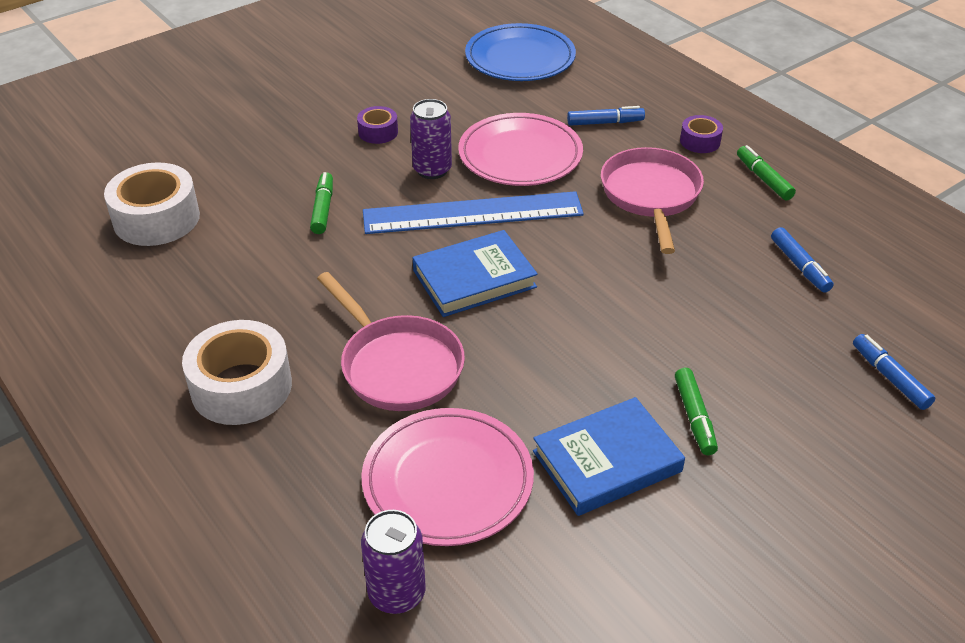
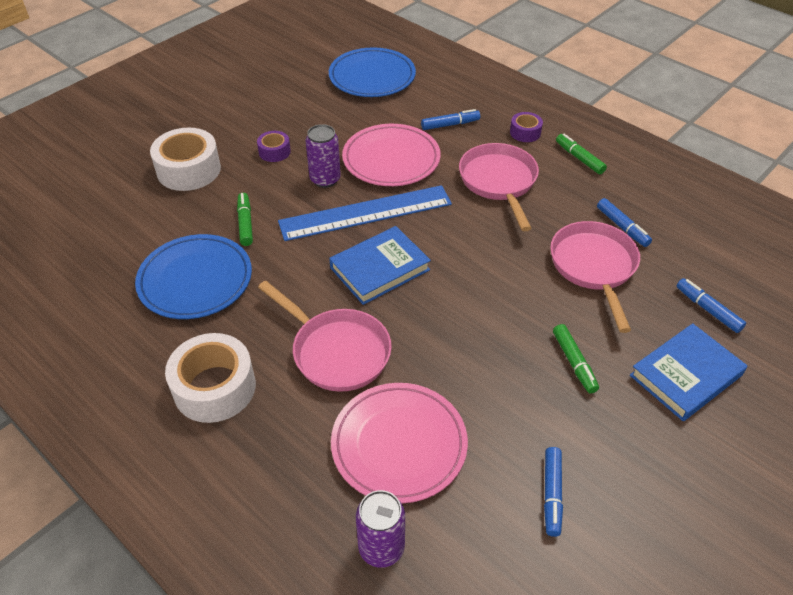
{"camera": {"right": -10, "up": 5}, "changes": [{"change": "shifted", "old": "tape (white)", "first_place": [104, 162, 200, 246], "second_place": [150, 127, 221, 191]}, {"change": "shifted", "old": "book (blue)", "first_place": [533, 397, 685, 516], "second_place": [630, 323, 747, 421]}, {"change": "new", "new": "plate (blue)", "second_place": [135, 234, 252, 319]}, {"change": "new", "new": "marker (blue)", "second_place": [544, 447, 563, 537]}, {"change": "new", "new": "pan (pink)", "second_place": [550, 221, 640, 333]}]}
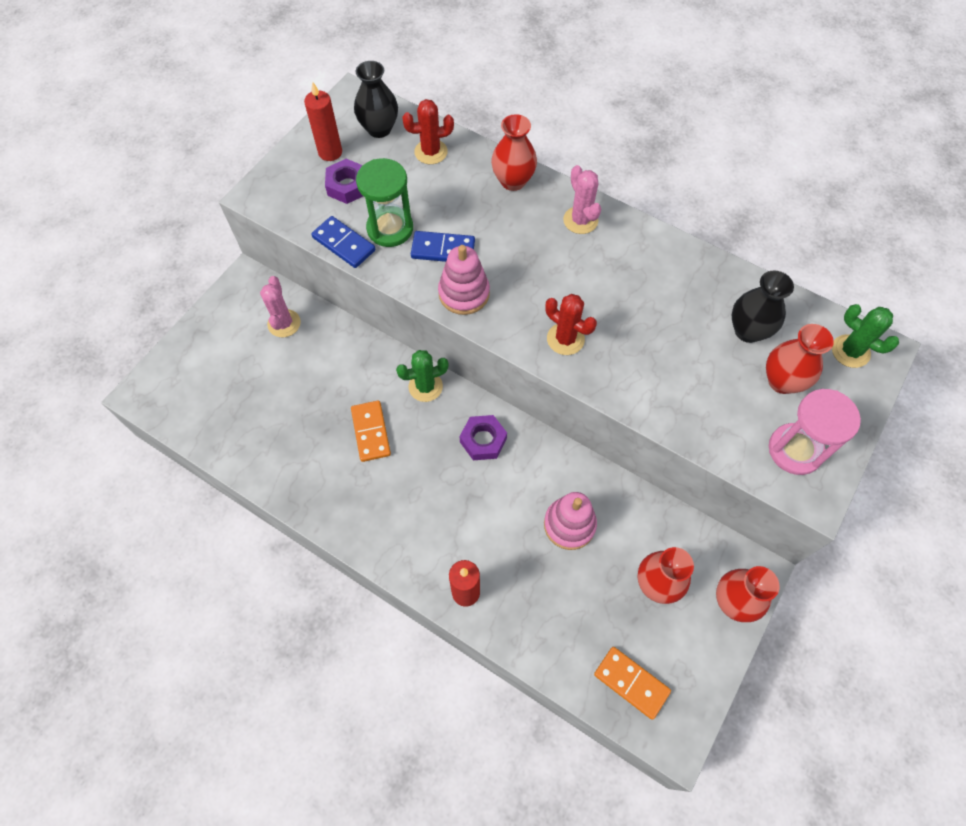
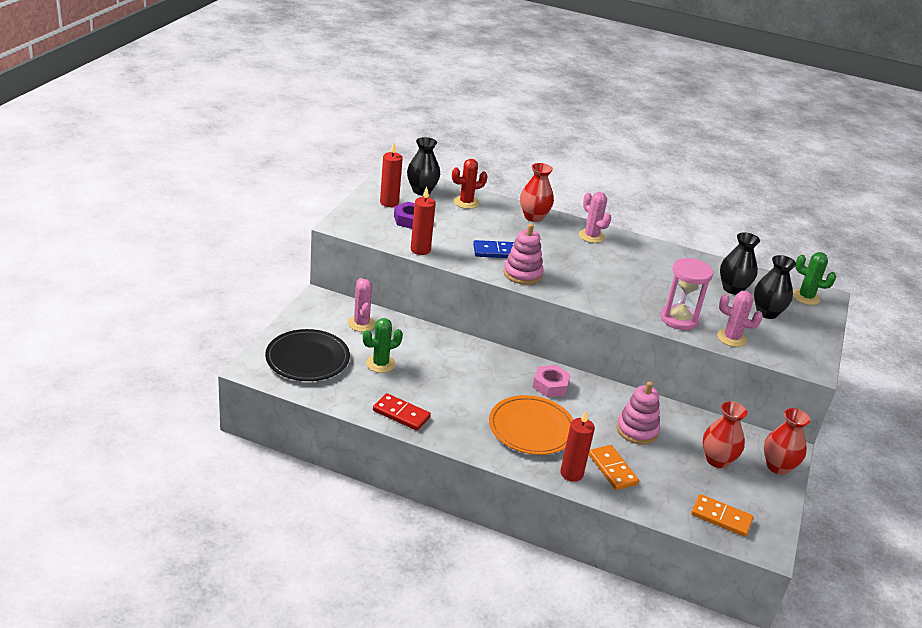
{"camera": {"right": -15, "up": -30}, "changes": [{"change": "swapped", "old": "domino (blue)", "new": "candle (red)", "first_place": [311, 216, 375, 268], "second_place": [411, 187, 436, 255]}, {"change": "shifted", "old": "domino (orange)", "first_place": [351, 401, 391, 462], "second_place": [589, 445, 639, 490]}, {"change": "gone", "old": "hourglass (green)", "first_place": [356, 158, 413, 247]}, {"change": "shifted", "old": "cactus (green)", "first_place": [396, 350, 449, 402], "second_place": [363, 318, 403, 373]}, {"change": "repainted", "old": "nut (purple)", "new": "nut (pink)", "first_place": [460, 415, 507, 460], "second_place": [532, 365, 571, 397]}, {"change": "gone", "old": "cactus (red)", "first_place": [546, 294, 597, 355]}, {"change": "repainted", "old": "vase (red)", "new": "vase (black)", "first_place": [766, 324, 834, 394], "second_place": [754, 255, 796, 319]}, {"change": "shifted", "old": "hourglass (pink)", "first_place": [769, 389, 861, 475], "second_place": [660, 258, 713, 330]}, {"change": "new", "new": "plate (black)", "second_place": [265, 329, 350, 381]}, {"change": "new", "new": "domino (red)", "second_place": [373, 393, 431, 431]}, {"change": "new", "new": "plate (orange)", "second_place": [489, 395, 574, 455]}, {"change": "new", "new": "cactus (pink)", "second_place": [717, 291, 763, 347]}]}
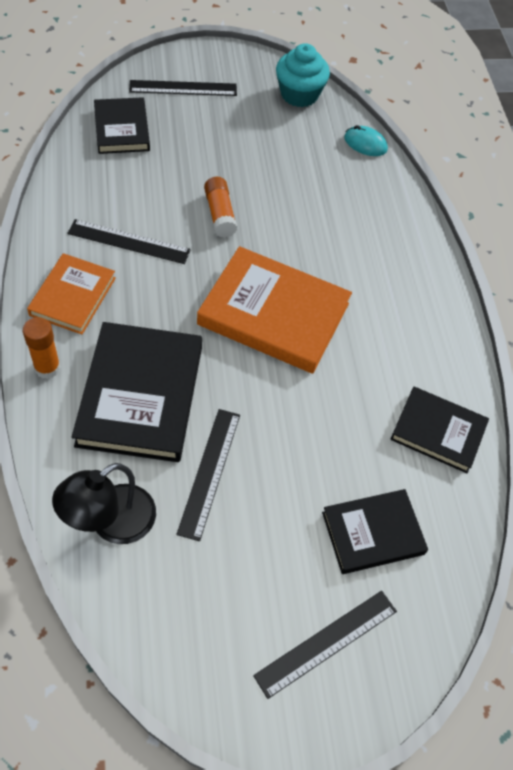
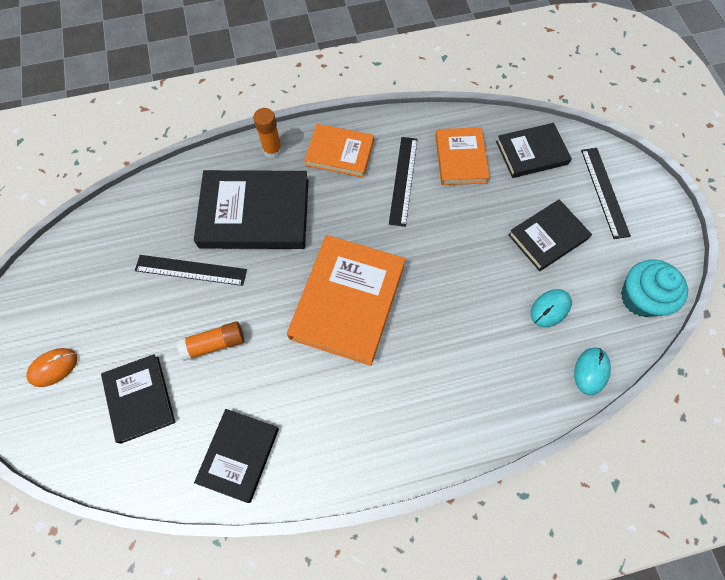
{"camera": {"right": 90, "up": 10}, "changes": [{"change": "gone", "old": "lamp (black)", "first_place": [52, 463, 156, 544]}, {"change": "shifted", "old": "glue stick (orange)", "first_place": [204, 177, 237, 238], "second_place": [177, 321, 244, 361]}, {"change": "swapped", "old": "ruler (black)", "new": "mouse (orange)", "first_place": [253, 591, 397, 699], "second_place": [26, 348, 78, 387]}, {"change": "new", "new": "book (orange)", "second_place": [435, 127, 490, 185]}, {"change": "new", "new": "book (black)", "second_place": [508, 199, 592, 271]}, {"change": "new", "new": "mouse (turquoise)", "second_place": [531, 289, 572, 327]}]}
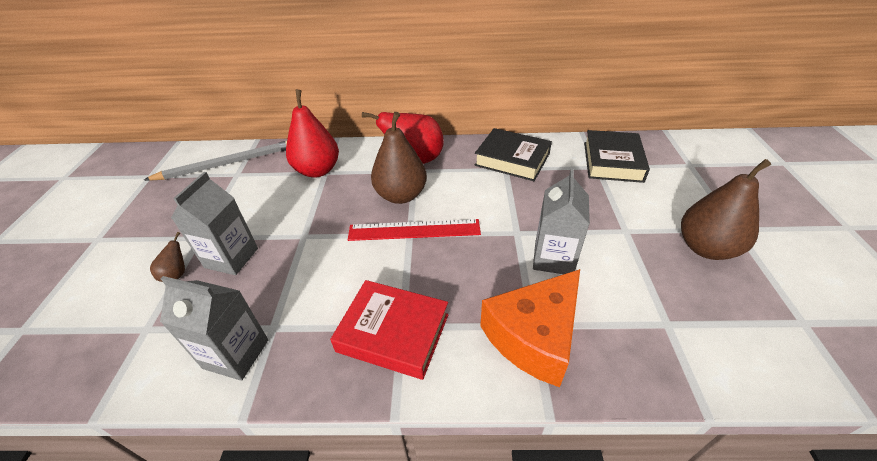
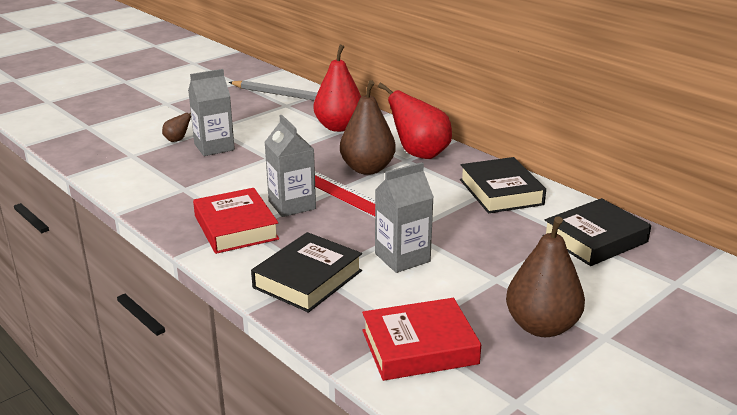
{"camera": {"right": 45, "up": -15}, "changes": [{"change": "shifted", "old": "carton (grey)", "first_place": [160, 276, 268, 381], "second_place": [264, 115, 316, 217]}, {"change": "swapped", "old": "cheese (orange)", "new": "book (black)", "first_place": [480, 269, 580, 387], "second_place": [251, 232, 362, 313]}, {"change": "new", "new": "book (red)", "second_place": [362, 298, 481, 381]}]}
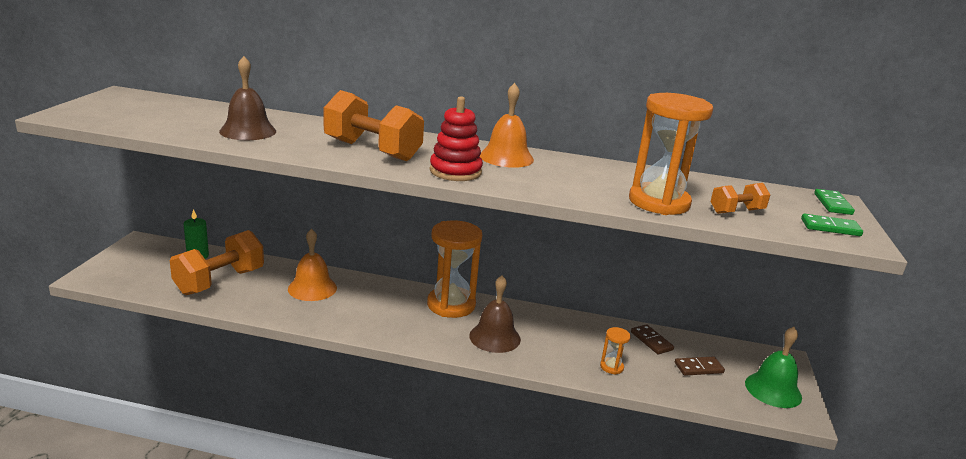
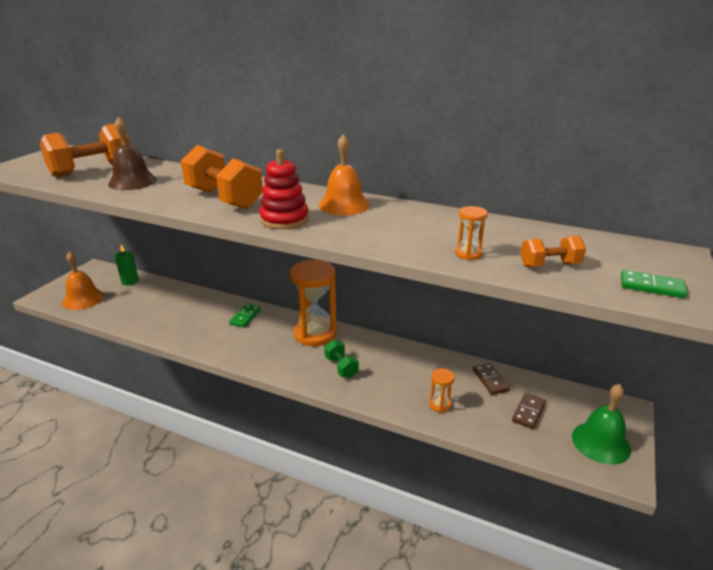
{"camera": {"right": 15, "up": 5}, "changes": [{"change": "shifted", "old": "dumbbell (orange)", "first_place": [170, 230, 264, 295], "second_place": [40, 123, 130, 178]}, {"change": "shifted", "old": "bell (orange)", "first_place": [288, 229, 337, 301], "second_place": [62, 252, 104, 310]}, {"change": "swapped", "old": "bell (brown)", "new": "dumbbell (green)", "first_place": [469, 275, 521, 353], "second_place": [324, 340, 359, 378]}, {"change": "scaled", "old": "hourglass (orange)", "first_place": [629, 93, 713, 215], "second_place": [455, 206, 488, 260], "factor": 0.44}, {"change": "rotated", "old": "domino (brown)", "first_place": [675, 356, 725, 376], "second_place": [512, 393, 546, 429], "degrees": -60}, {"change": "shifted", "old": "domino (green)", "first_place": [814, 189, 855, 215], "second_place": [229, 304, 261, 328]}]}
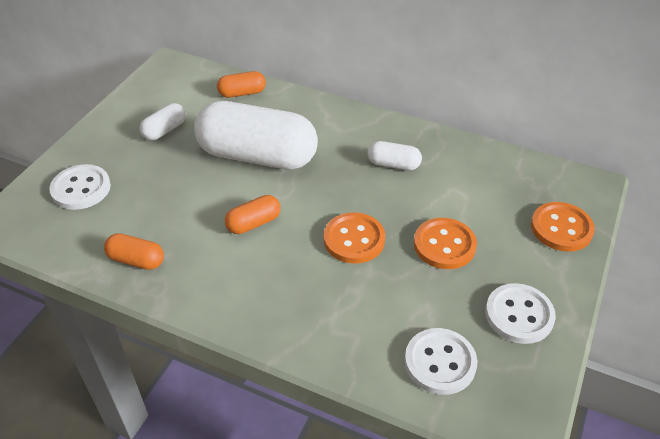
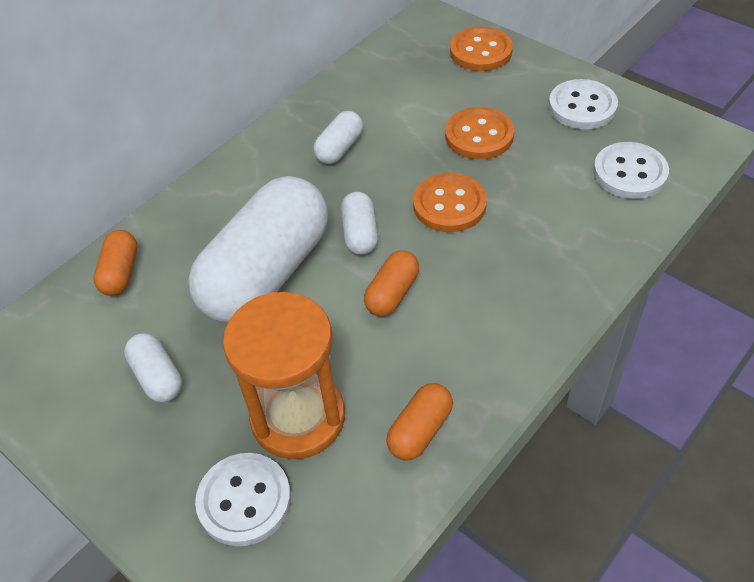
{"camera": {"right": -70, "up": 5}, "changes": [{"change": "rotated", "old": "capsule (orange)", "first_place": [225, 195, 281, 234], "second_place": [364, 251, 419, 316], "degrees": 45}, {"change": "new", "new": "hourglass (orange)", "second_place": [223, 292, 345, 459]}, {"change": "new", "new": "capsule (white)", "second_place": [341, 192, 378, 255]}]}
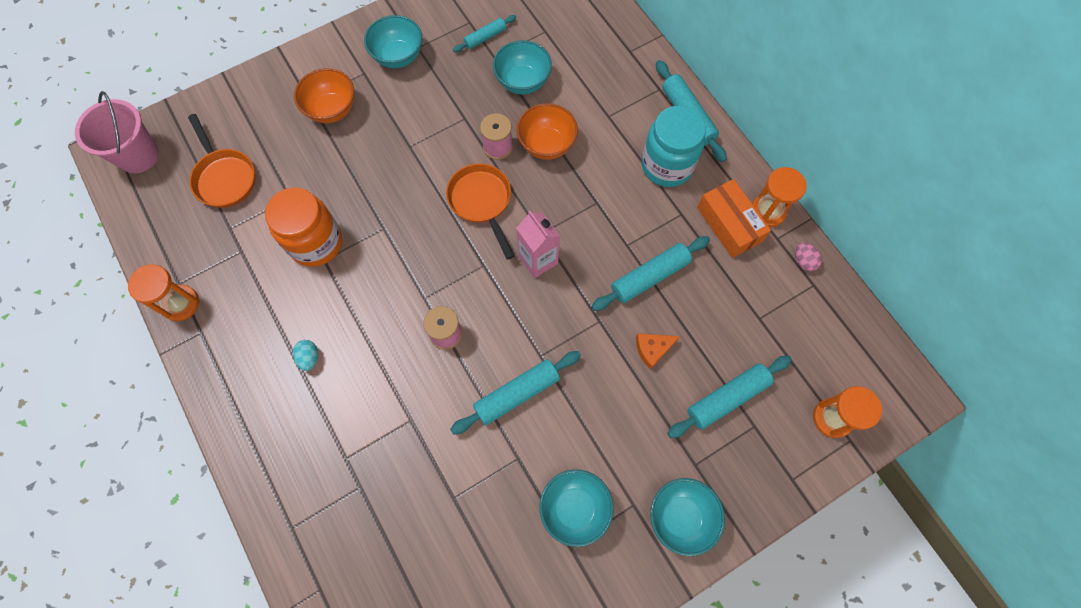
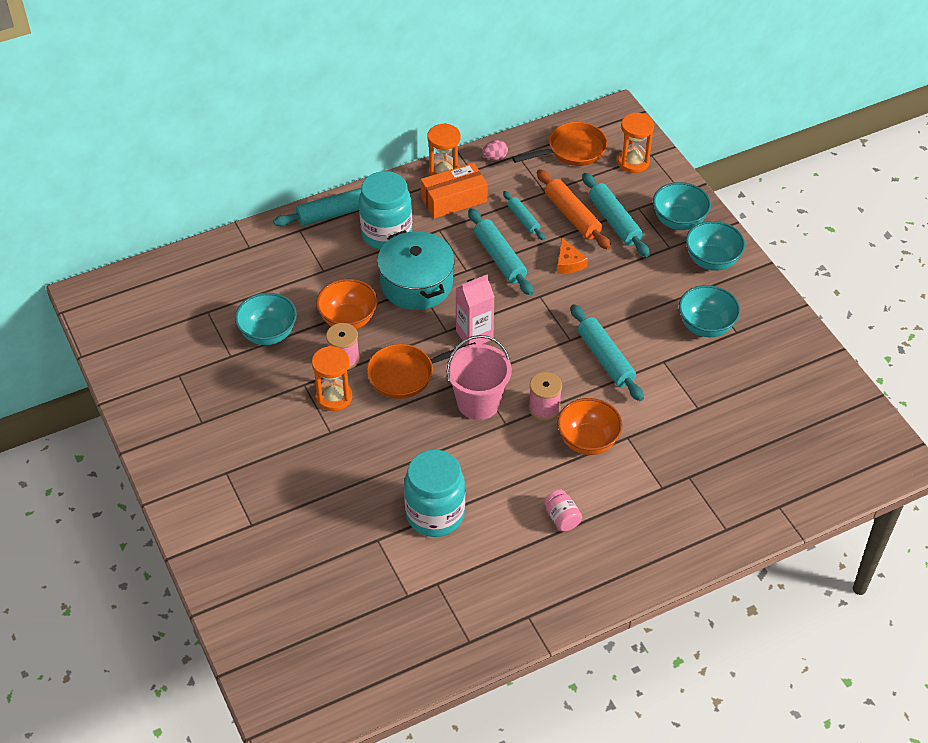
{"camera": {"right": -85, "up": -20}, "changes": [{"change": "shifted", "old": "bucket (pink)", "first_place": [75, 91, 159, 173], "second_place": [446, 335, 512, 420]}, {"change": "shifted", "old": "hourglass (orange)", "first_place": [128, 264, 200, 321], "second_place": [312, 346, 352, 411]}, {"change": "shifted", "old": "pan (orange)", "first_place": [188, 114, 256, 208], "second_place": [512, 122, 607, 166]}, {"change": "repainted", "old": "jar (orange)", "new": "jar (turquoise)", "first_place": [265, 188, 342, 267], "second_place": [404, 450, 465, 537]}, {"change": "swapped", "old": "egg (turquoise)", "new": "jar (pink)", "first_place": [293, 340, 318, 371], "second_place": [544, 490, 582, 532]}, {"change": "shifted", "old": "bowl (orange)", "first_place": [294, 68, 354, 123], "second_place": [557, 398, 623, 455]}, {"change": "shifted", "old": "bowl (turquoise)", "first_place": [364, 15, 422, 68], "second_place": [653, 182, 711, 230]}, {"change": "shifted", "old": "rolling pin (turquoise)", "first_place": [453, 15, 516, 52], "second_place": [503, 191, 545, 240]}, {"change": "new", "new": "pot (turquoise)", "second_place": [377, 230, 455, 310]}, {"change": "new", "new": "rolling pin (orange)", "second_place": [537, 169, 611, 250]}]}
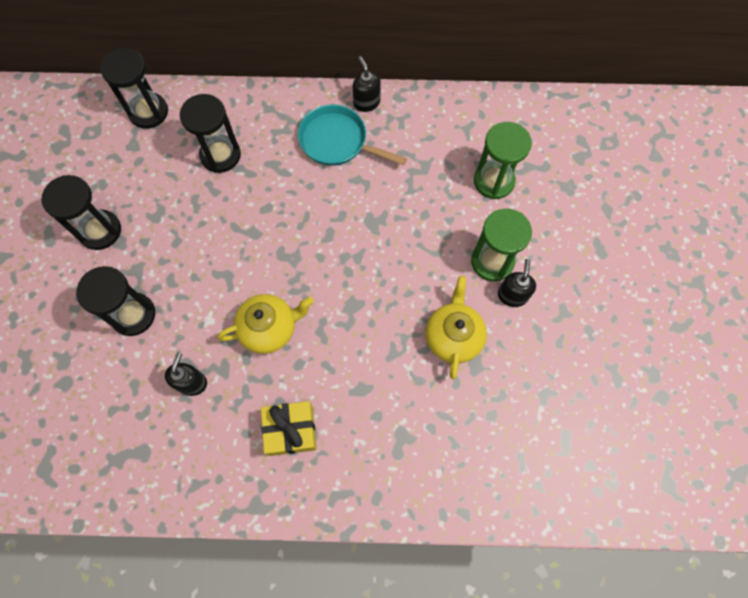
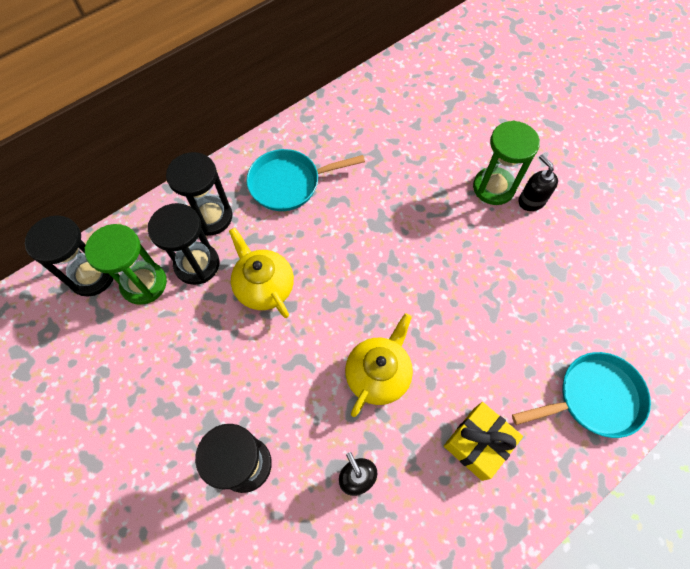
{"camera": {"right": -40, "up": -5}, "changes": [{"change": "shifted", "old": "hourglass (black)", "first_place": [42, 175, 121, 250], "second_place": [166, 152, 233, 236]}, {"change": "gone", "old": "soap dispenser (black)", "first_place": [353, 56, 381, 112]}, {"change": "shifted", "old": "teapot (yellow)", "first_place": [426, 276, 487, 380], "second_place": [229, 228, 294, 318]}, {"change": "shifted", "old": "hourglass (green)", "first_place": [474, 122, 532, 199], "second_place": [85, 224, 167, 305]}, {"change": "new", "new": "pan (turquoise)", "second_place": [512, 352, 651, 438]}]}
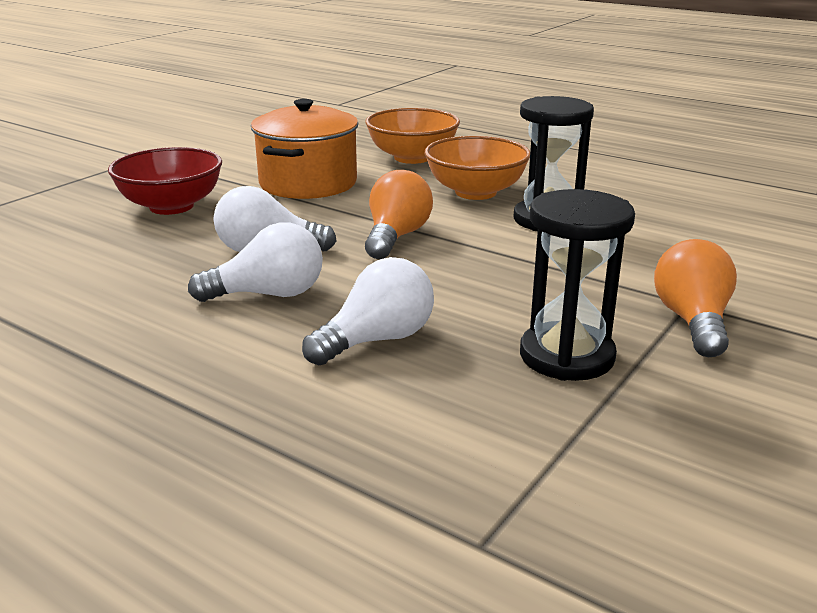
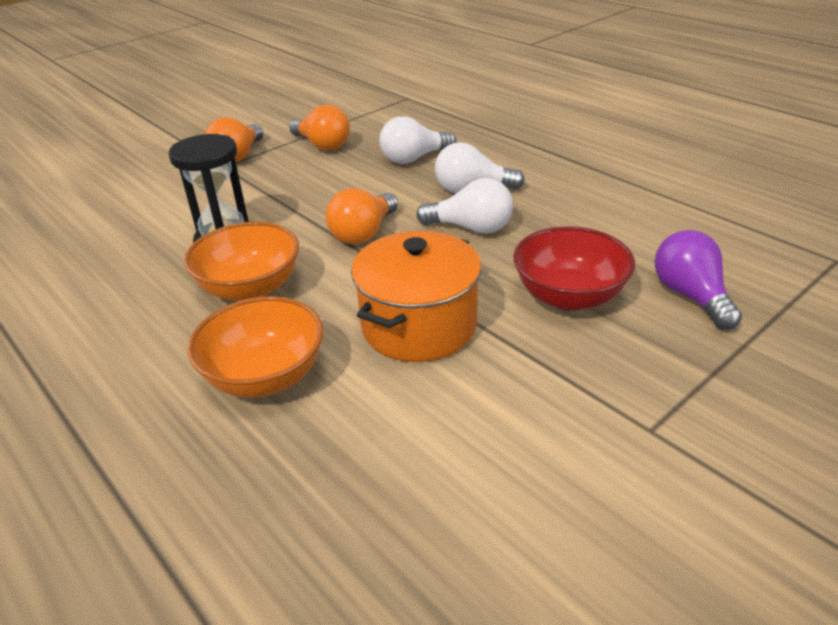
{"camera": {"right": -165, "up": 10}, "changes": [{"change": "swapped", "old": "hourglass (black)", "new": "light bulb (orange)", "first_place": [520, 189, 635, 381], "second_place": [289, 105, 350, 150]}, {"change": "new", "new": "light bulb (purple)", "second_place": [655, 230, 742, 330]}]}
